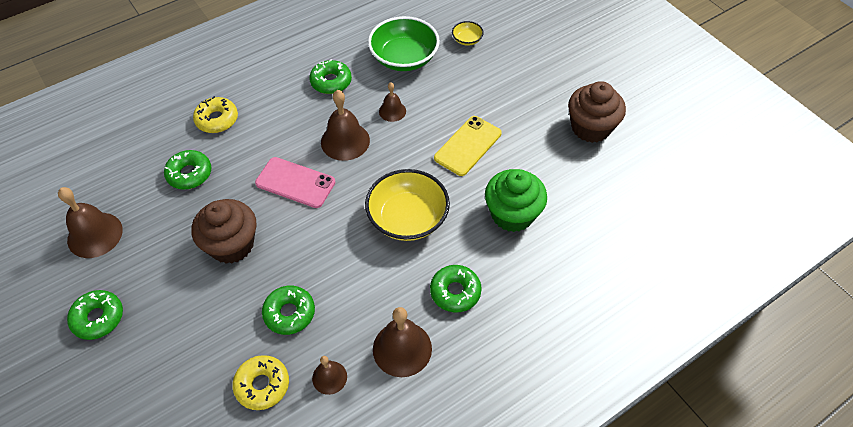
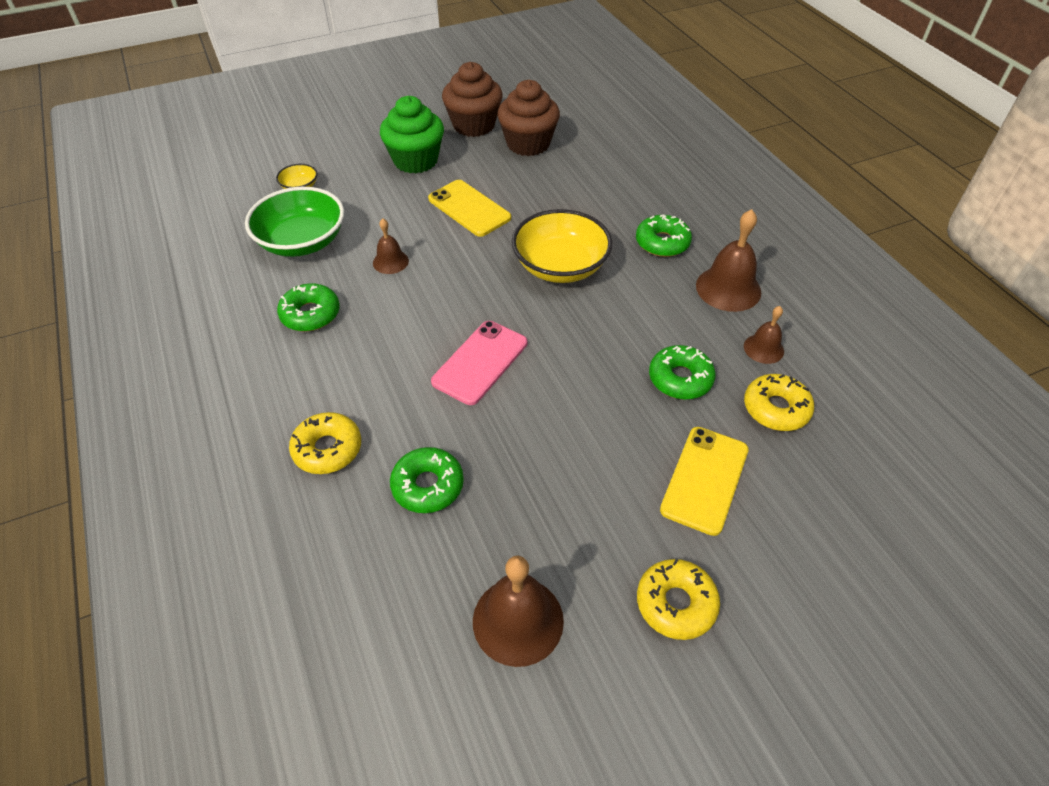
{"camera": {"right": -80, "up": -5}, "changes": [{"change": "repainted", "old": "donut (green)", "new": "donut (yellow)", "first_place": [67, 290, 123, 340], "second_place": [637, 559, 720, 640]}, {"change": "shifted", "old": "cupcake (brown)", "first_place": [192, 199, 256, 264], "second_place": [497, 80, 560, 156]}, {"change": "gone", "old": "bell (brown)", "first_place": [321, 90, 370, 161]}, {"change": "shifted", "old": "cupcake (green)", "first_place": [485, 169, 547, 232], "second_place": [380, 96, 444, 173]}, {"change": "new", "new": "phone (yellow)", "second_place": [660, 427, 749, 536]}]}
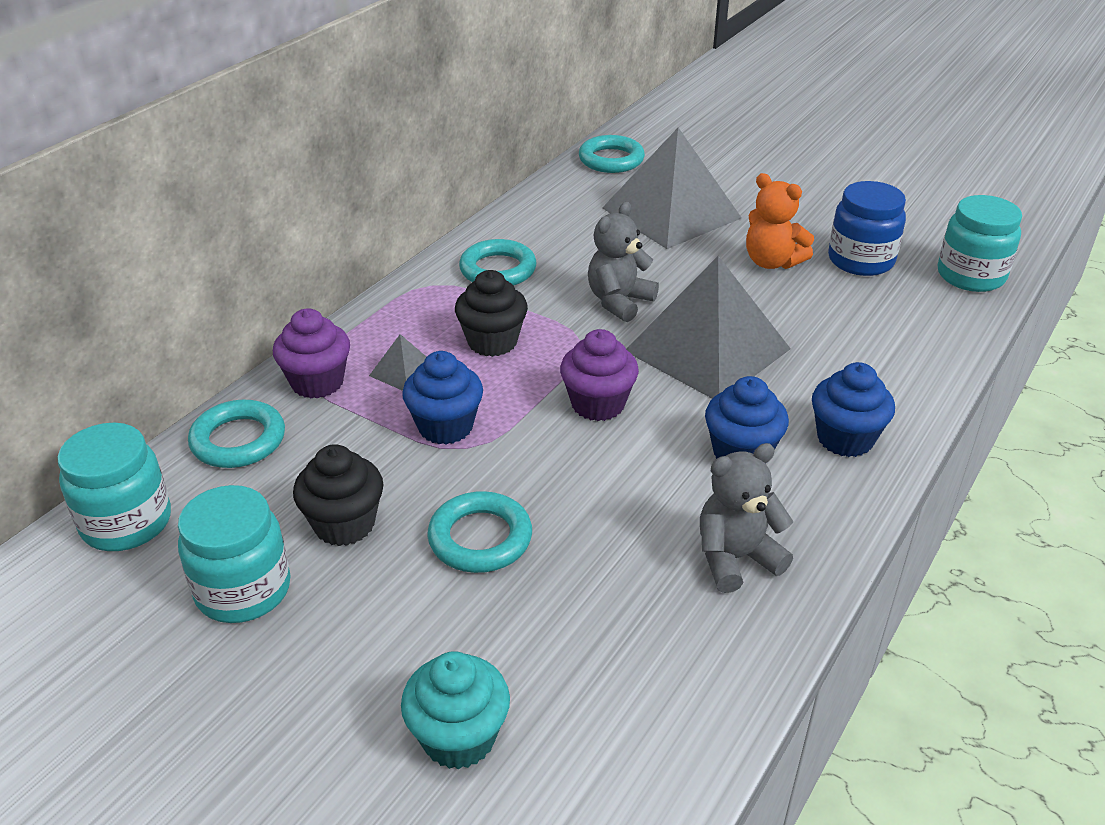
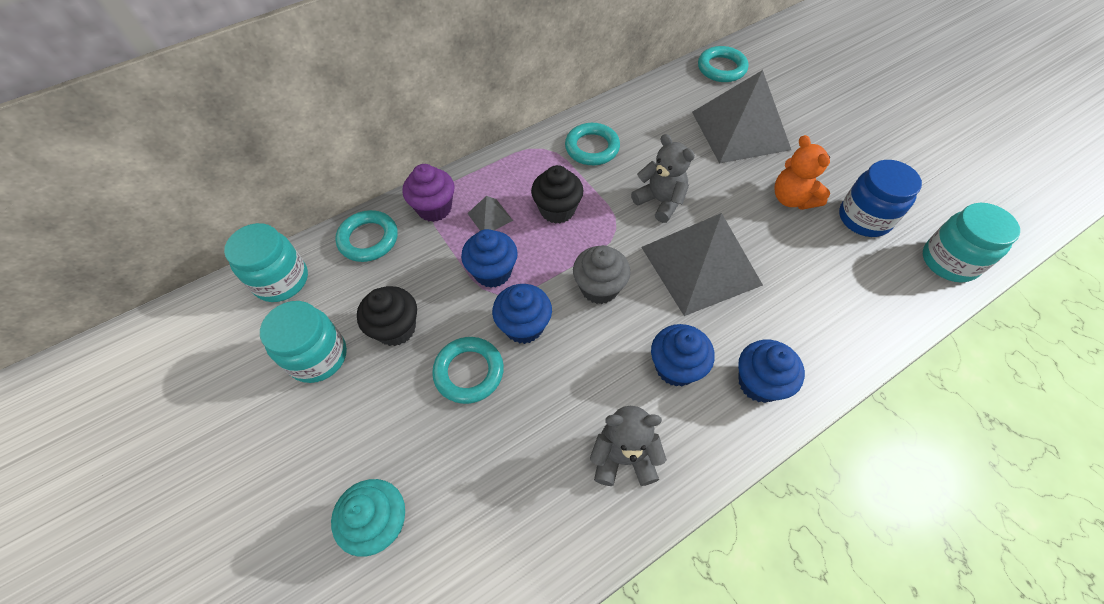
{"camera": {"right": 25, "up": 20}, "changes": [{"change": "repainted", "old": "cupcake (purple)", "new": "cupcake (grey)", "first_place": [560, 329, 639, 421], "second_place": [573, 245, 631, 304]}, {"change": "rotated", "old": "teddy bear (grey)", "first_place": [588, 202, 659, 322], "second_place": [631, 134, 695, 223], "degrees": 75}, {"change": "new", "new": "cupcake (blue)", "second_place": [492, 284, 552, 344]}]}
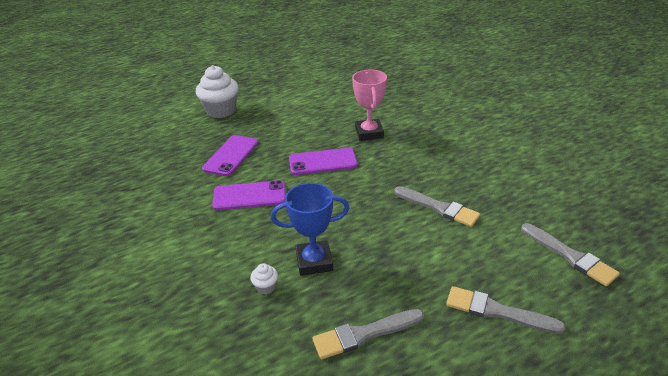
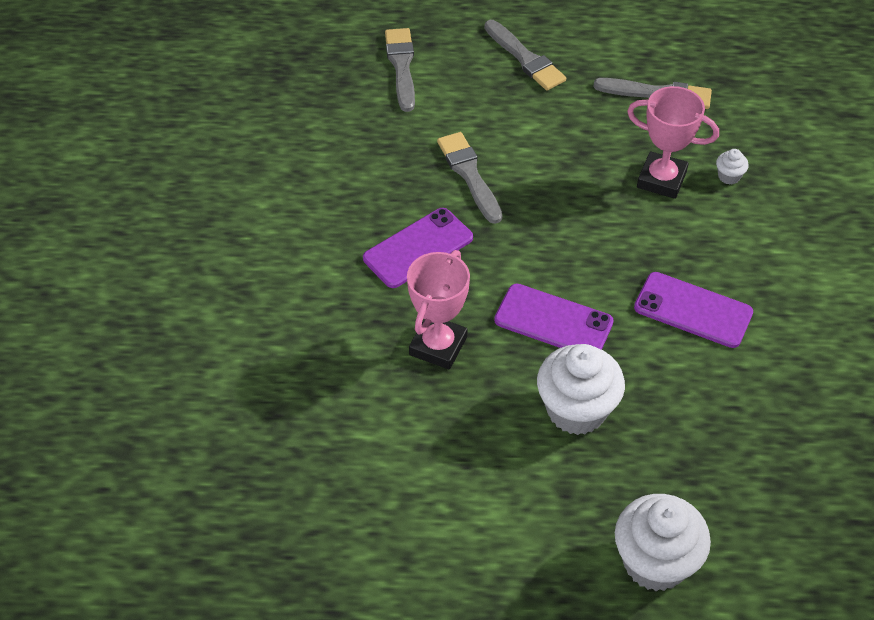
{"camera": {"right": -150, "up": 15}, "changes": [{"change": "shifted", "old": "phone (purple)", "first_place": [202, 135, 258, 176], "second_place": [363, 208, 473, 288]}, {"change": "repainted", "old": "trophy (blue)", "new": "trophy (pink)", "first_place": [271, 183, 349, 276], "second_place": [627, 86, 719, 199]}, {"change": "new", "new": "cupcake (white)", "second_place": [537, 344, 625, 435]}]}
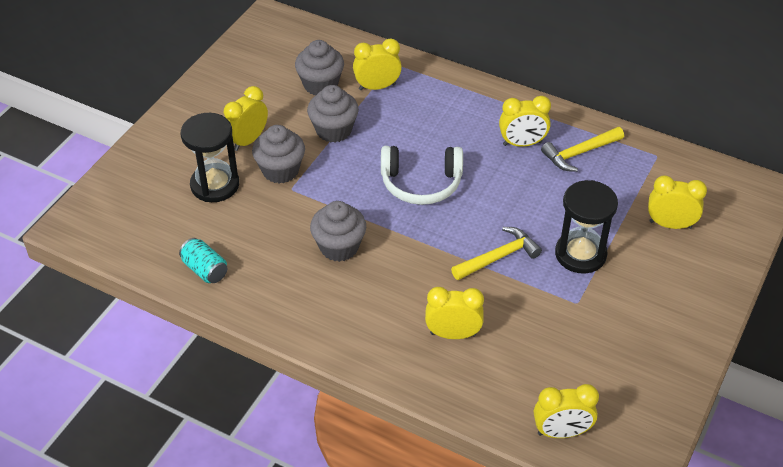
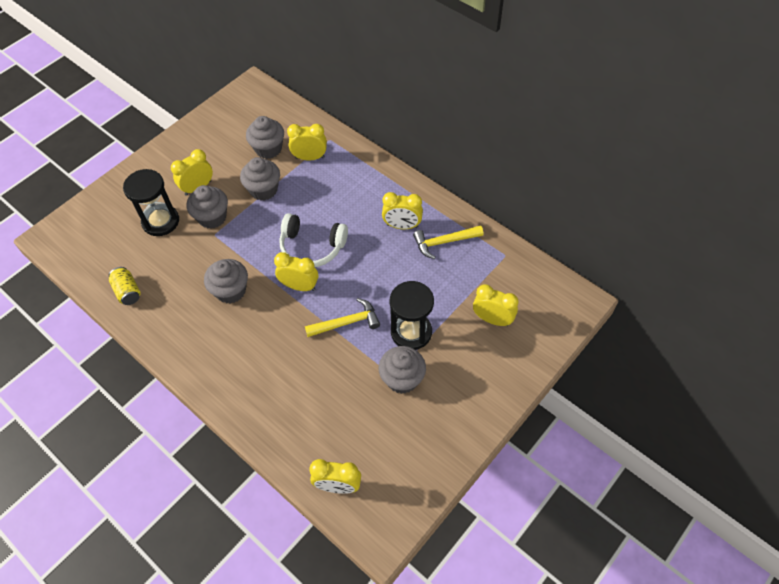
{"camera": {"right": 15, "up": 10}, "changes": [{"change": "repainted", "old": "can (turquoise)", "new": "can (yellow)", "first_place": [179, 238, 227, 283], "second_place": [109, 267, 141, 305]}, {"change": "shifted", "old": "clock (yellow)", "first_place": [425, 287, 484, 339], "second_place": [274, 252, 318, 291]}, {"change": "new", "new": "cupcake (grey)", "second_place": [379, 346, 426, 394]}]}
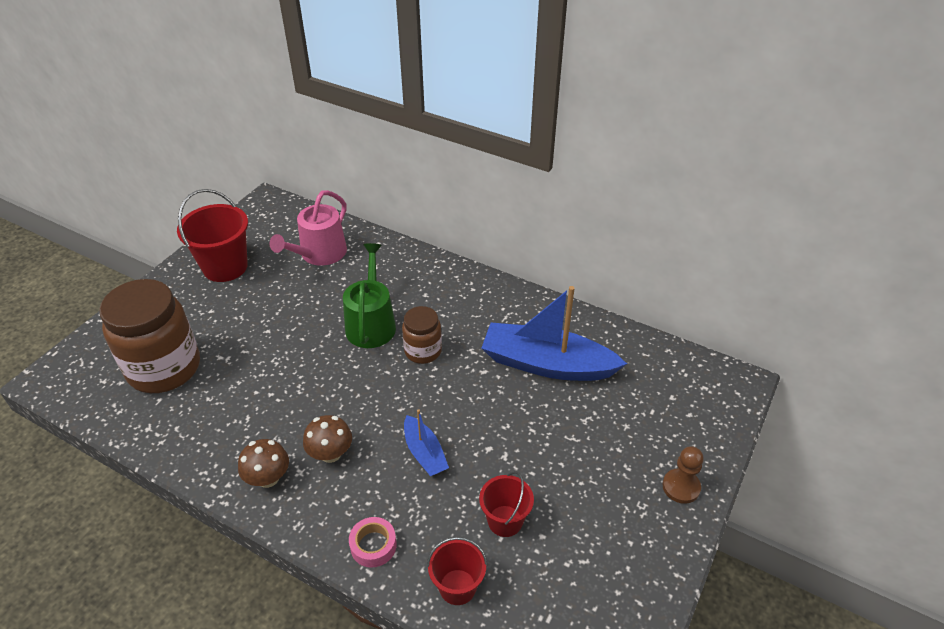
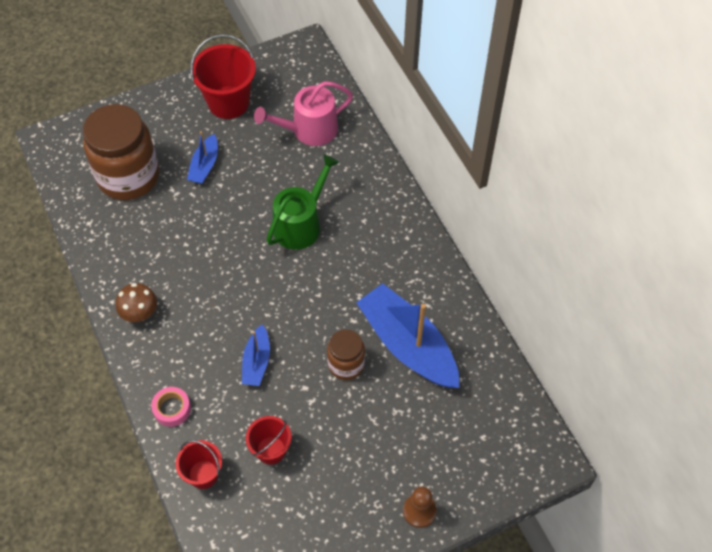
{"camera": {"right": 35, "up": 15}, "changes": [{"change": "gone", "old": "mushroom (brown)", "first_place": [303, 415, 352, 463]}, {"change": "shifted", "old": "jar (brown)", "first_place": [402, 306, 442, 364], "second_place": [327, 330, 365, 380]}, {"change": "new", "new": "boat (blue)", "second_place": [187, 131, 218, 184]}]}
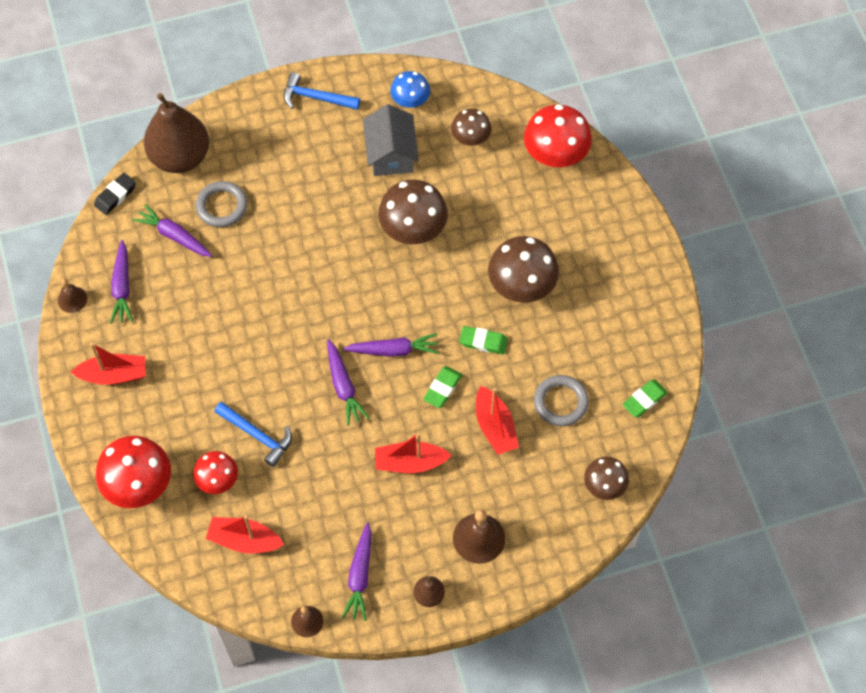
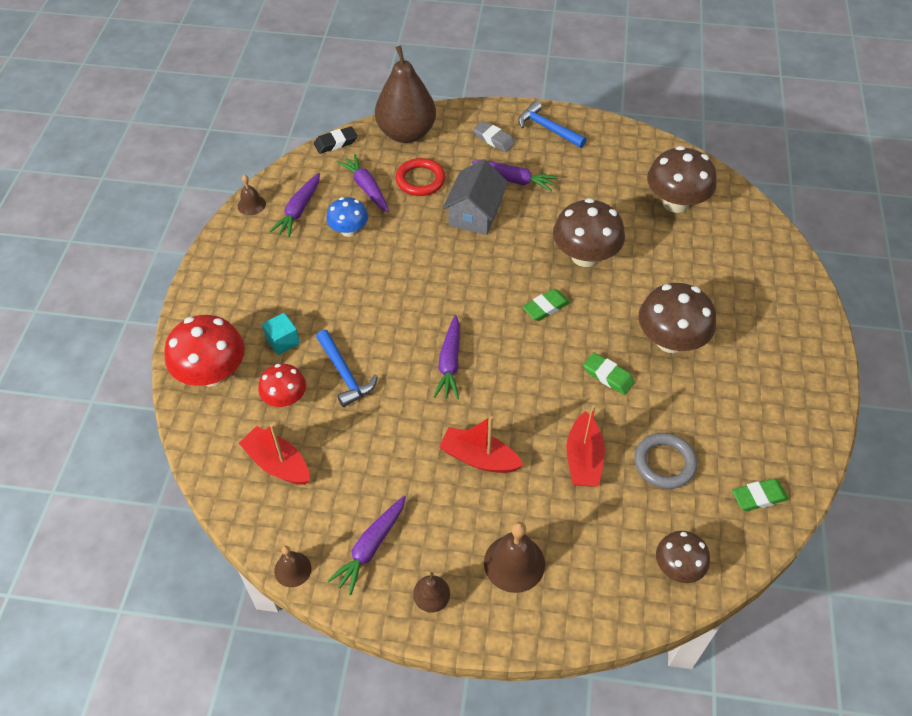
{"camera": {"right": 25, "up": -10}, "changes": [{"change": "gone", "old": "boat (red)", "first_place": [71, 343, 145, 385]}, {"change": "repainted", "old": "ring (grey)", "new": "ring (red)", "first_place": [196, 181, 247, 227], "second_place": [395, 158, 445, 196]}, {"change": "shifted", "old": "carrot (purple)", "first_place": [343, 333, 439, 357], "second_place": [471, 160, 558, 191]}, {"change": "shifted", "old": "house (grey)", "first_place": [363, 104, 419, 176], "second_place": [443, 159, 508, 235]}, {"change": "shifted", "old": "mushroom (blue)", "first_place": [390, 71, 430, 108], "second_place": [326, 197, 368, 237]}, {"change": "shifted", "old": "eraser (green)", "first_place": [423, 366, 462, 408], "second_place": [522, 289, 570, 321]}, {"change": "scaled", "old": "mushroom (brown)", "first_place": [451, 109, 491, 146], "second_place": [647, 146, 717, 213], "factor": 1.67}, {"change": "gone", "old": "mushroom (red)", "first_place": [524, 104, 592, 167]}, {"change": "new", "new": "cube (turquoise)", "second_place": [262, 313, 300, 355]}, {"change": "new", "new": "eraser (grey)", "second_place": [473, 121, 515, 152]}]}
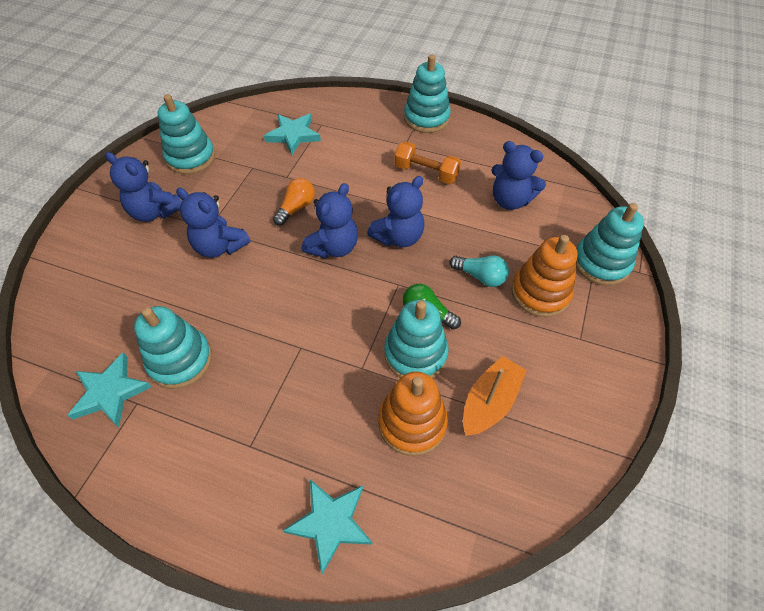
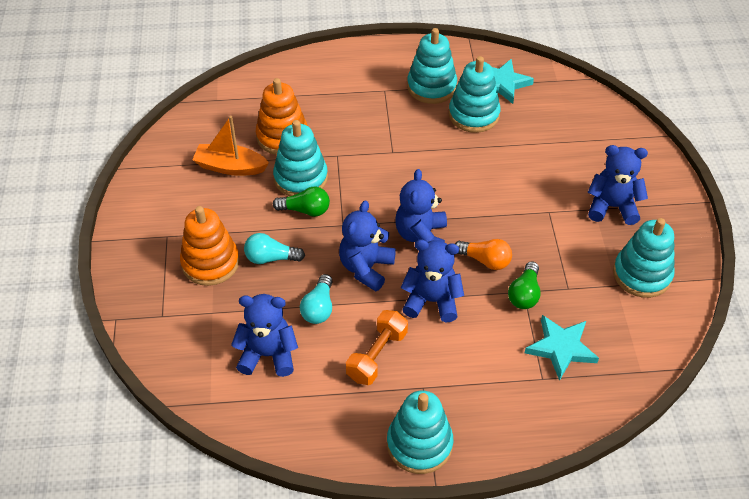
{"camera": {"right": 155, "up": -5}, "changes": [{"change": "shifted", "old": "teddy bear (blue)", "first_place": [176, 188, 251, 258], "second_place": [401, 240, 464, 322]}, {"change": "rotated", "old": "light bulb (orange)", "first_place": [273, 178, 315, 226], "second_place": [455, 239, 512, 270], "degrees": -75}, {"change": "gone", "old": "star (turquoise)", "first_place": [283, 479, 373, 574]}, {"change": "rotated", "old": "dumbbell (orange)", "first_place": [394, 141, 461, 184], "second_place": [346, 310, 408, 385], "degrees": -60}, {"change": "rotated", "old": "boat (orange)", "first_place": [463, 356, 527, 436], "second_place": [192, 116, 269, 176], "degrees": 90}, {"change": "shifted", "old": "stacking toy (turquoise)", "first_place": [576, 203, 644, 286], "second_place": [407, 28, 457, 104]}, {"change": "new", "new": "light bulb (turquoise)", "second_place": [300, 274, 333, 324]}, {"change": "new", "new": "light bulb (green)", "second_place": [508, 261, 541, 309]}]}
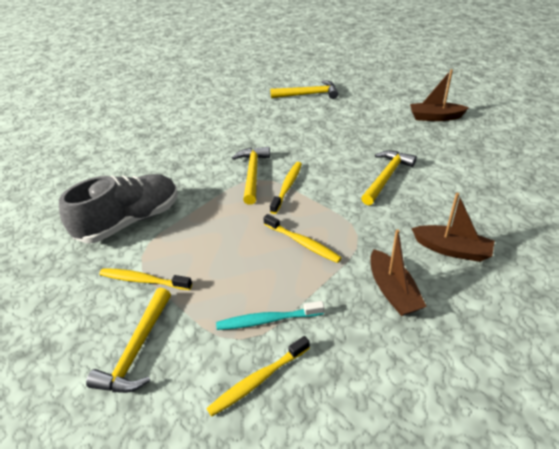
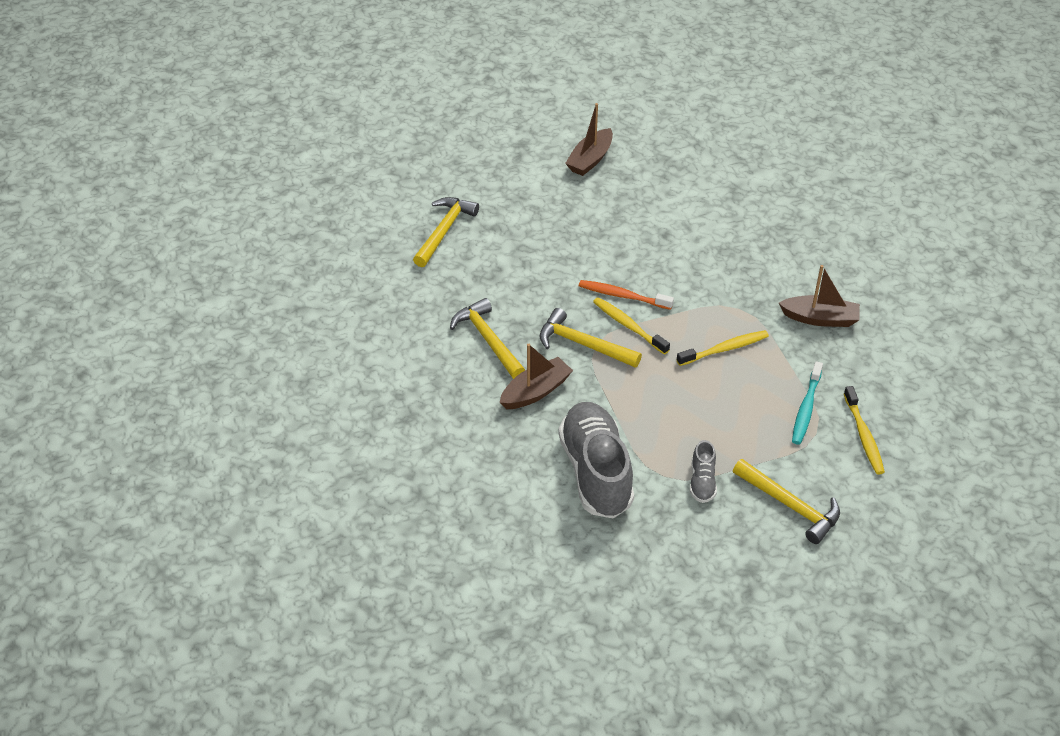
{"camera": {"right": -65, "up": 5}, "changes": [{"change": "swapped", "old": "toothbrush (yellow)", "new": "shoe (grey)", "first_place": [99, 268, 192, 290], "second_place": [690, 440, 717, 503]}, {"change": "shifted", "old": "hammer (yellow)", "first_place": [361, 151, 417, 205], "second_place": [450, 298, 525, 379]}, {"change": "shifted", "old": "boat (brown)", "first_place": [411, 193, 495, 262], "second_place": [500, 344, 573, 409]}, {"change": "new", "new": "toothbrush (orange)", "second_place": [579, 280, 674, 310]}]}
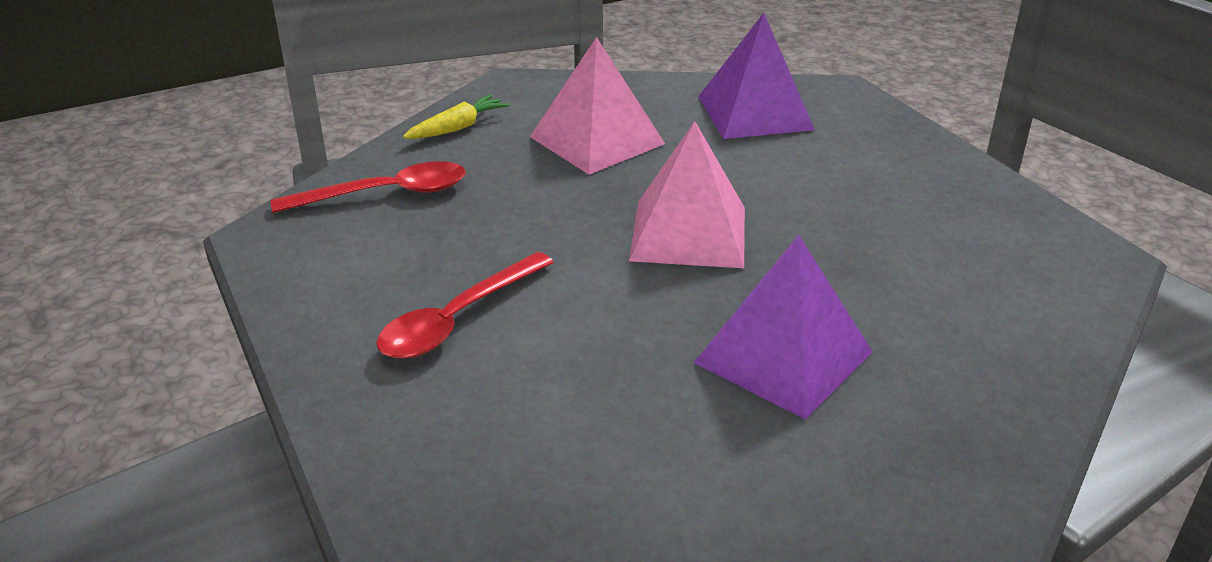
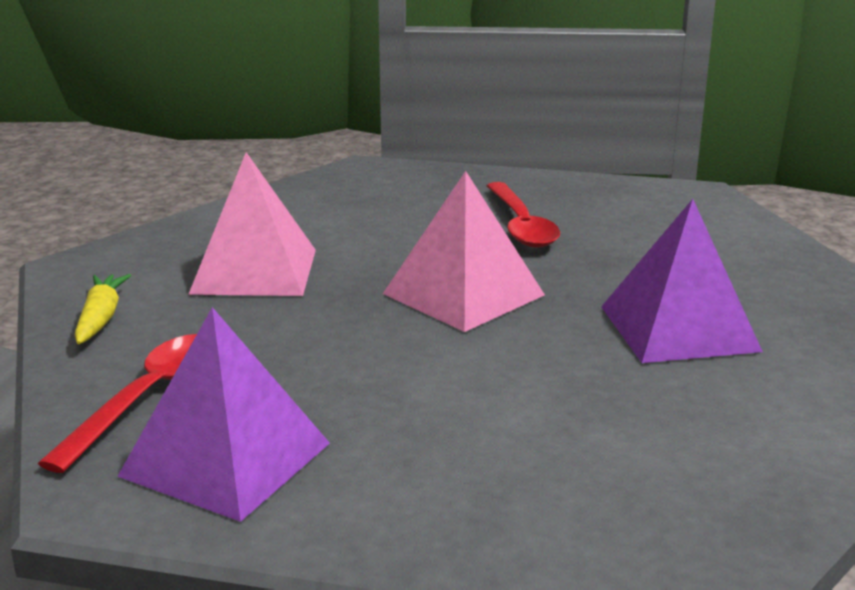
{"camera": {"right": -50, "up": -10}, "changes": [{"change": "shifted", "old": "spoon (red)", "first_place": [376, 252, 554, 359], "second_place": [487, 182, 560, 248]}, {"change": "shifted", "old": "pyramid (purple)", "first_place": [698, 13, 815, 139], "second_place": [117, 307, 330, 522]}]}
